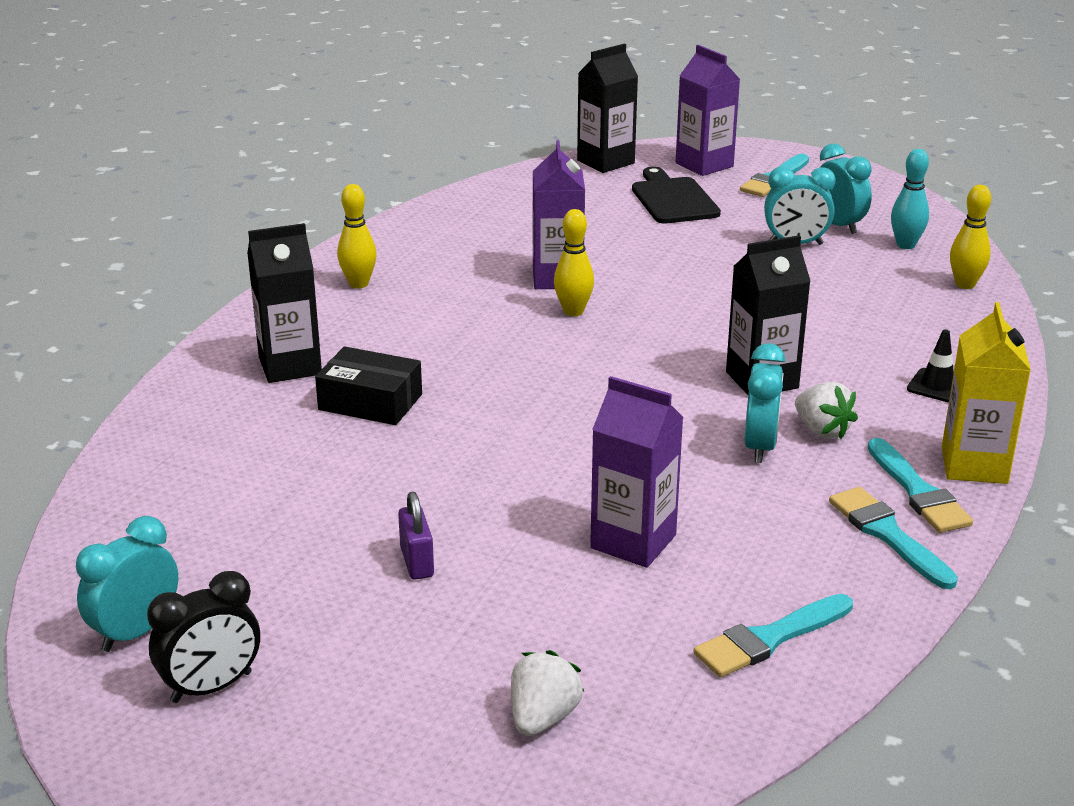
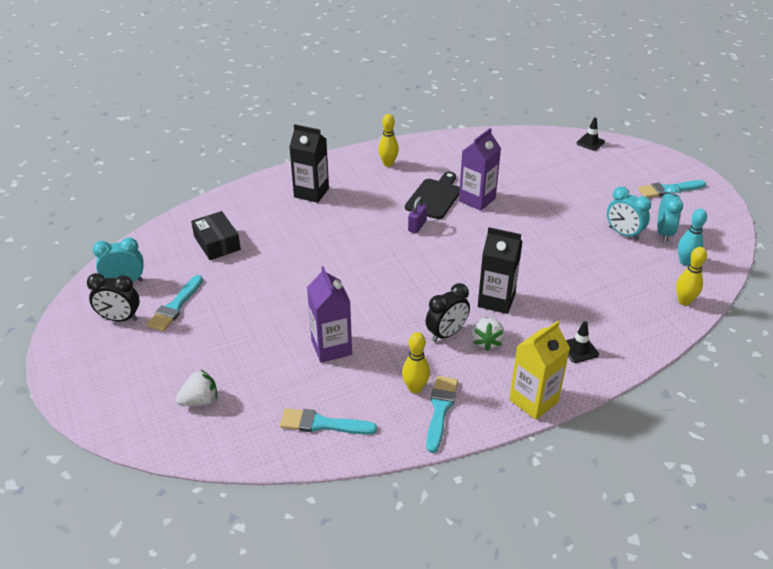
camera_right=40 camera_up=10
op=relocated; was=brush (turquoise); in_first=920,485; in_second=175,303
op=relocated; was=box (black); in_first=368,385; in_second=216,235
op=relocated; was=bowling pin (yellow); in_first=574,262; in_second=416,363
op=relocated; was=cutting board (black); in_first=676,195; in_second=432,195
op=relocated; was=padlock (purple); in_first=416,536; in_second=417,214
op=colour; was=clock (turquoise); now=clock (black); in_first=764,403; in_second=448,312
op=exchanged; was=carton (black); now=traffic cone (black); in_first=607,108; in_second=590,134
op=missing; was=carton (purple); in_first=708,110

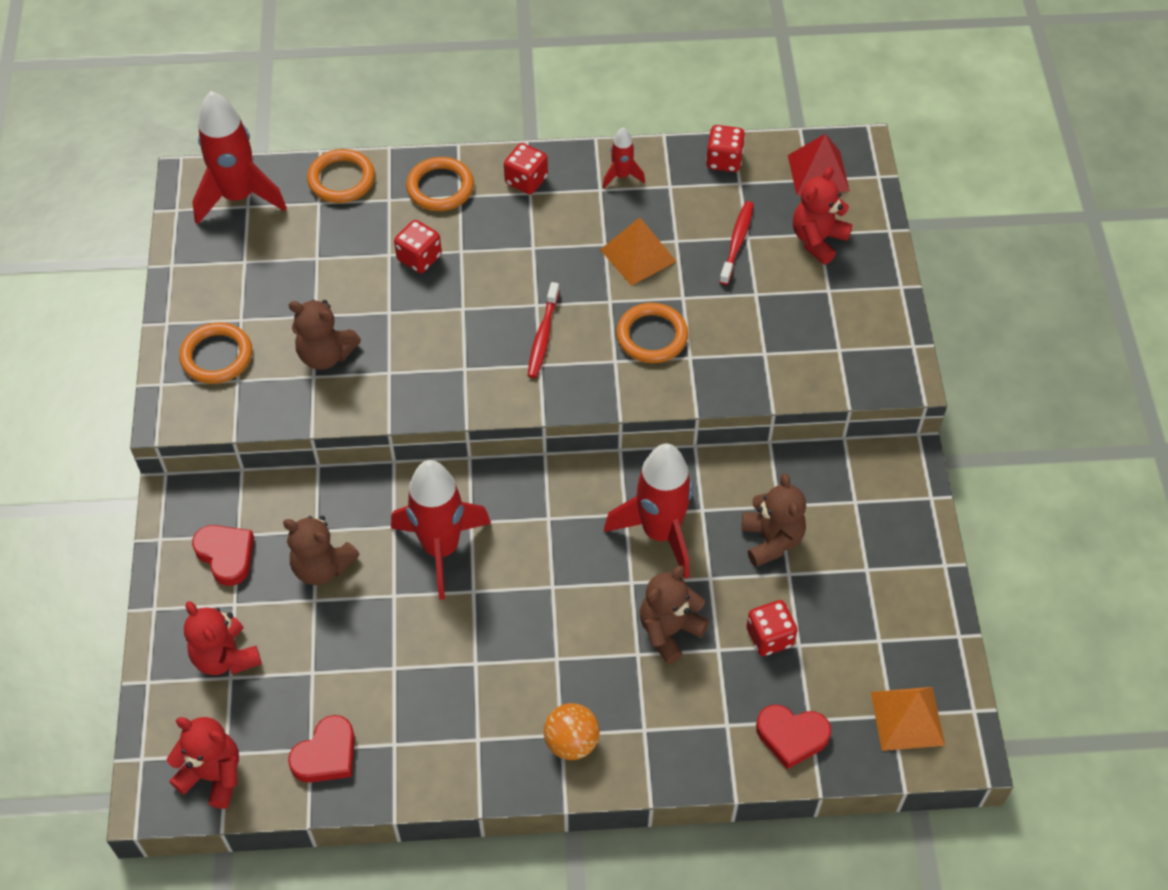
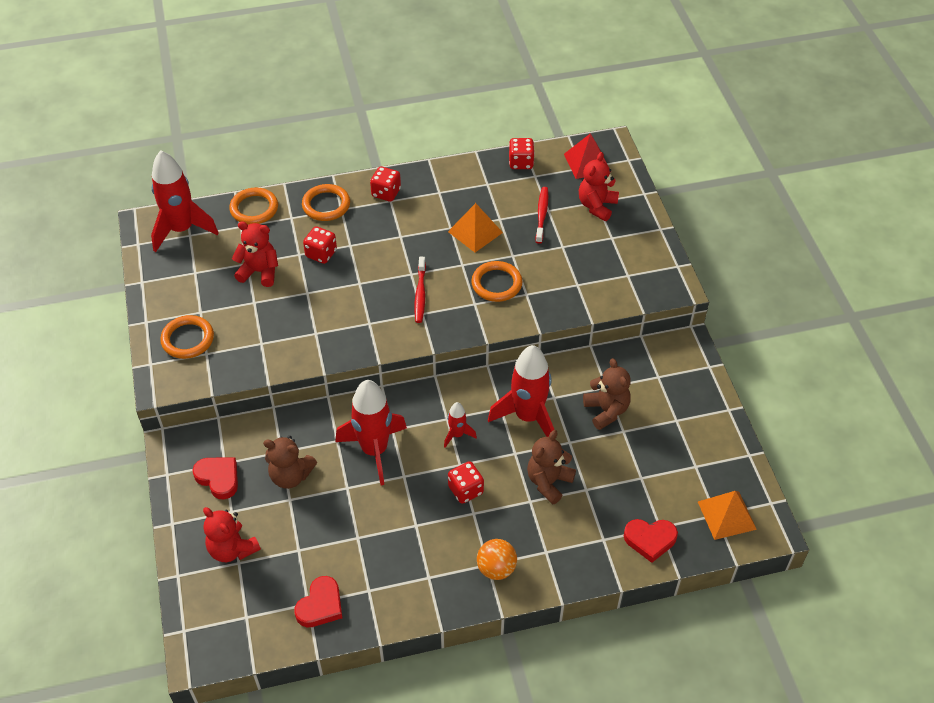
camera_right=-10 camera_up=-5
op=relocated; was=teddy bear (red); in_first=203,763; in_second=255,254
op=relocated; was=rocket (red); in_first=624,157; in_second=460,425
op=relocated; was=dice (red); in_first=772,628; in_second=466,482
op=missing; was=teddy bear (brown); in_first=325,335

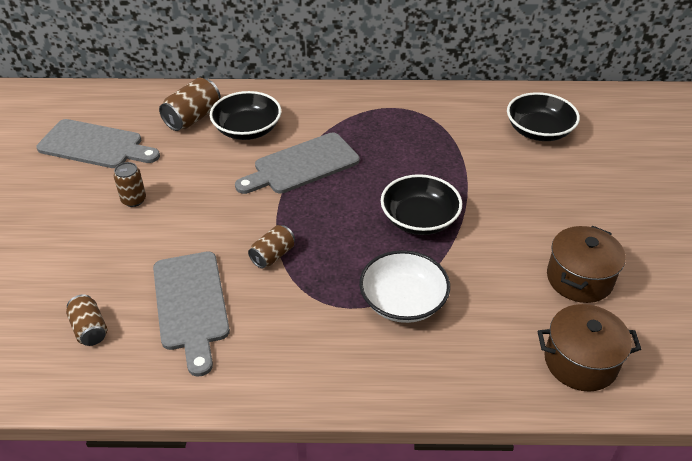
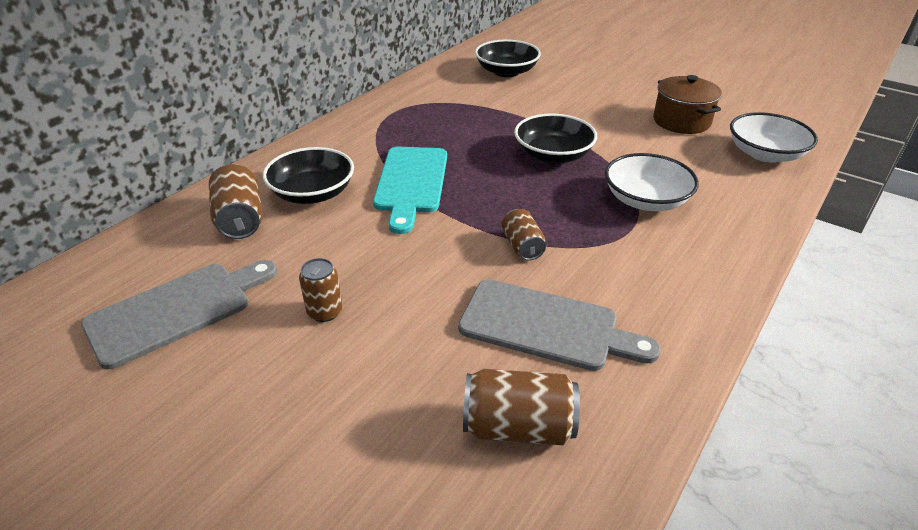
camera_right=-55 camera_up=-5
op=colour; was=cutting board (grey); now=cutting board (turquoise); in_first=297,163; in_second=410,190
op=size; was=can (brown); in_first=86,320; in_second=521,407; ratio=1.55
op=exchanged; was=pot (brown); now=bowl (white); in_first=589,348; in_second=774,137

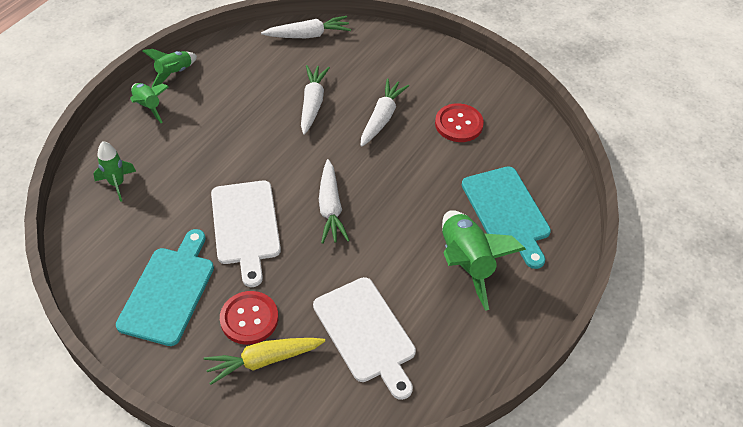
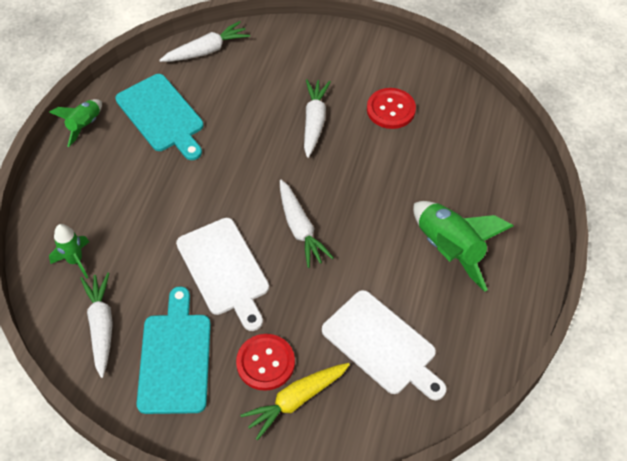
camera_right=-15 camera_up=5
op=relocated; was=carrot (white); in_first=315,100; in_second=96,325
op=relocated; was=cutting board (turquoise); in_first=506,217; in_second=159,117
op=missing; was=rocket (green); in_first=149,103

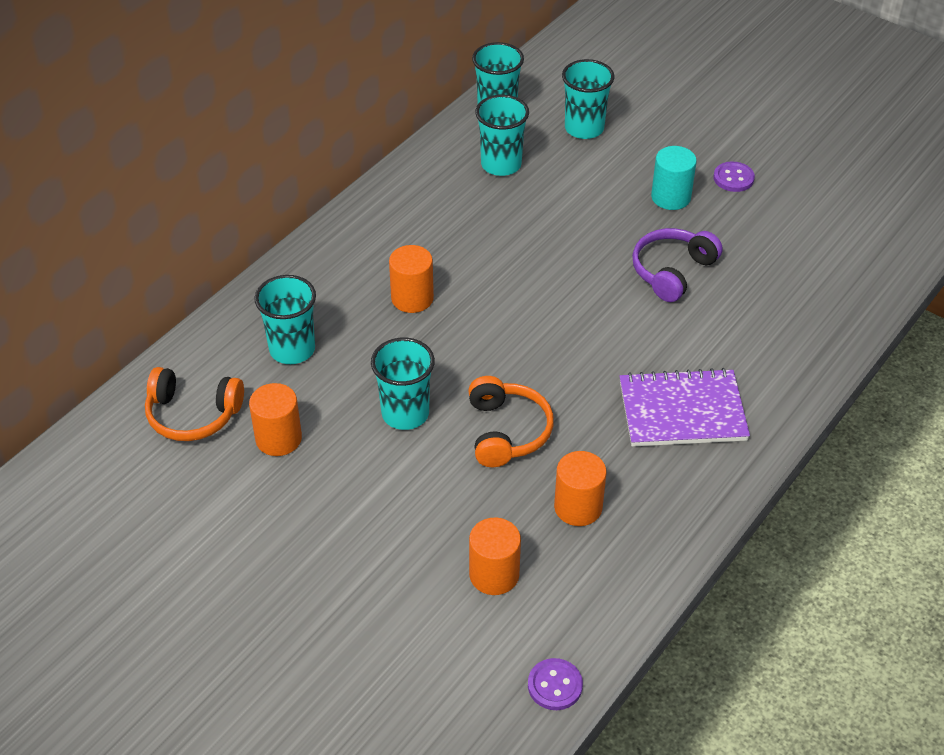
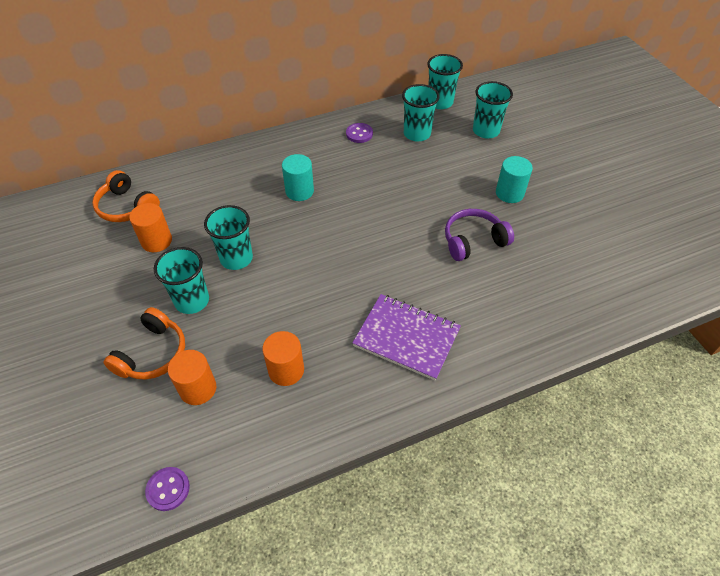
camera_right=30 camera_up=5
op=relocated; was=headphones (orange); in_first=511,421; in_second=144,343
op=relocated; was=cup (turquoise); in_first=285,319; in_second=181,280
op=colour; was=cylinder (orange); now=cylinder (turquoise); in_first=411,279; in_second=298,177
op=relocated; was=button (purple); in_first=734,176; in_second=359,133

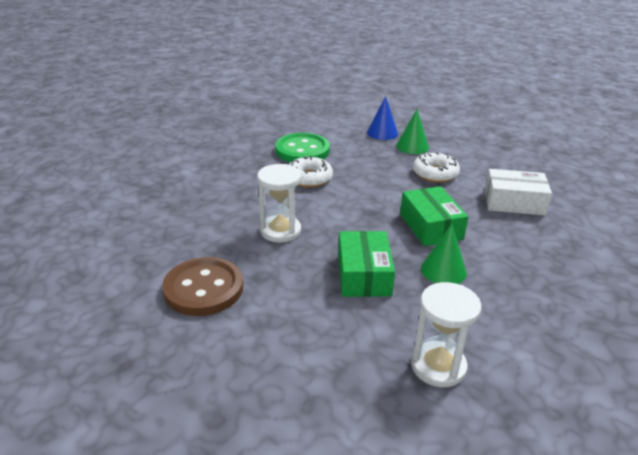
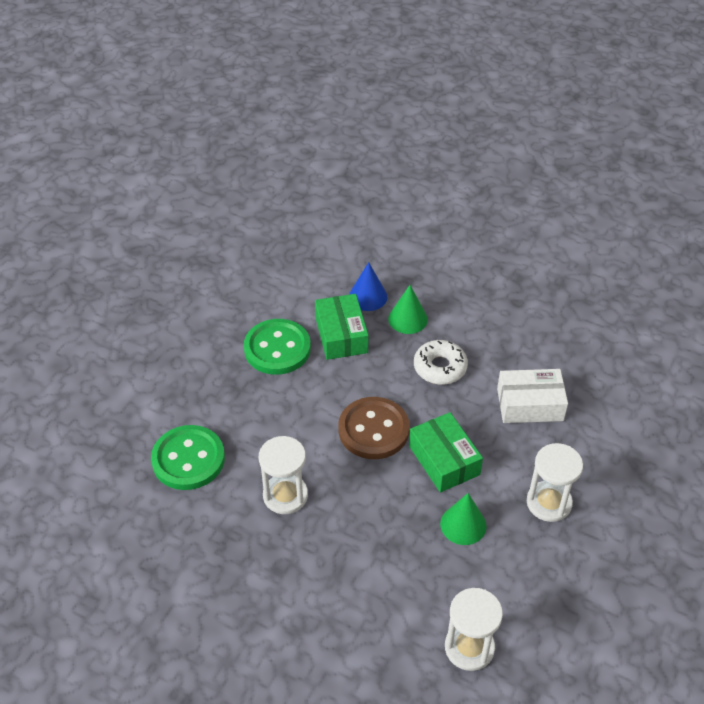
camera_right=-10 camera_up=15
op=appeared; now=button (green); in_second=188,457
op=relocated; was=box (green); in_first=366,264; in_second=342,327
op=relocated; was=button (brown); in_first=202,286; in_second=374,428
op=appeared; now=hourglass (white); in_second=555,482
op=missing; was=donut (white); in_first=310,171

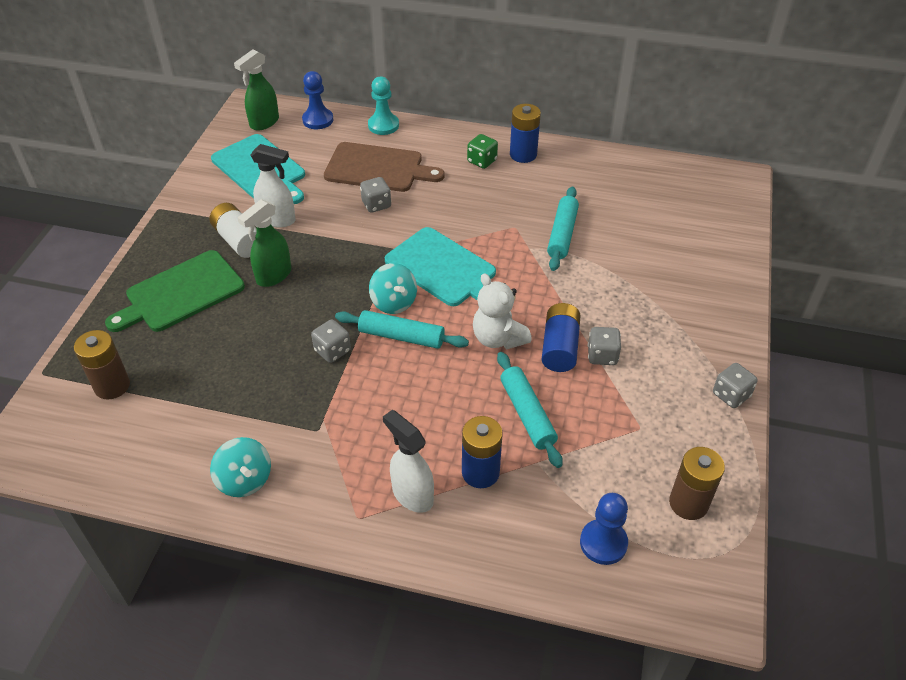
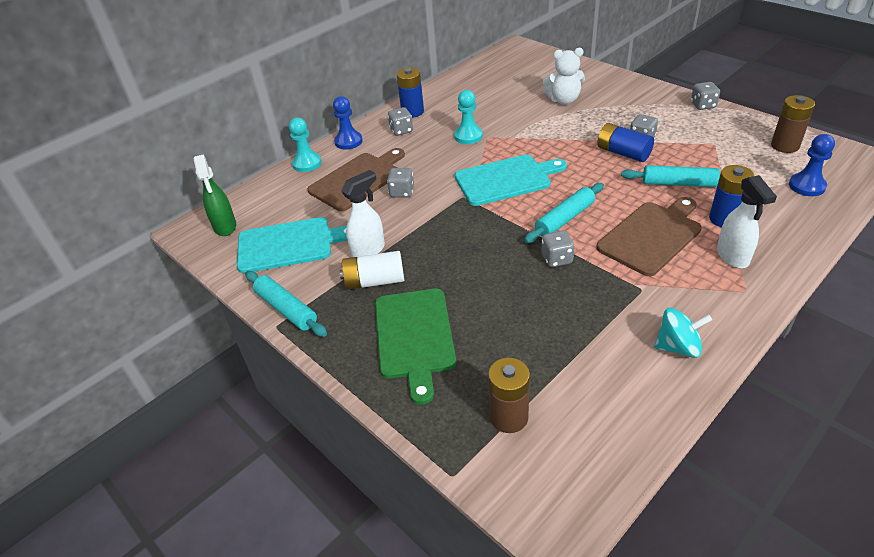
camera_right=-55 camera_up=-5
op=relocated; was=rolling pin (turquoise); in_first=563,229; in_second=286,304
op=relocated; was=pawn (blue); in_first=317,100; in_second=348,122
op=colour; was=dice (green); now=dice (grey); in_first=482,151; in_second=400,121
op=appeared; now=pawn (turquoise); in_second=468,117
op=relocated; was=teddy bear (white); in_first=502,311; in_second=564,76
op=appeared; now=cutting board (brown); in_second=649,236
op=spun; was=spray bottle (white); in_first=408,461; in_second=747,221; clockwise=-90
op=missing; was=spray bottle (green); in_first=264,243
op=missing; was=spinning top (turquoise); in_first=393,288

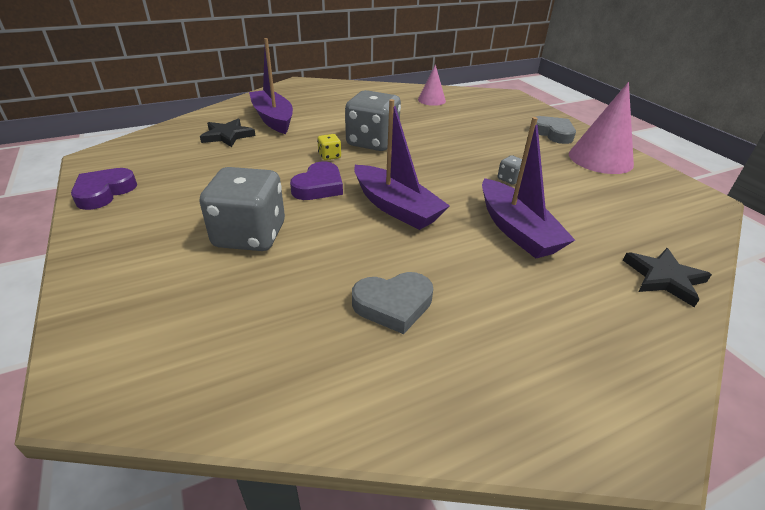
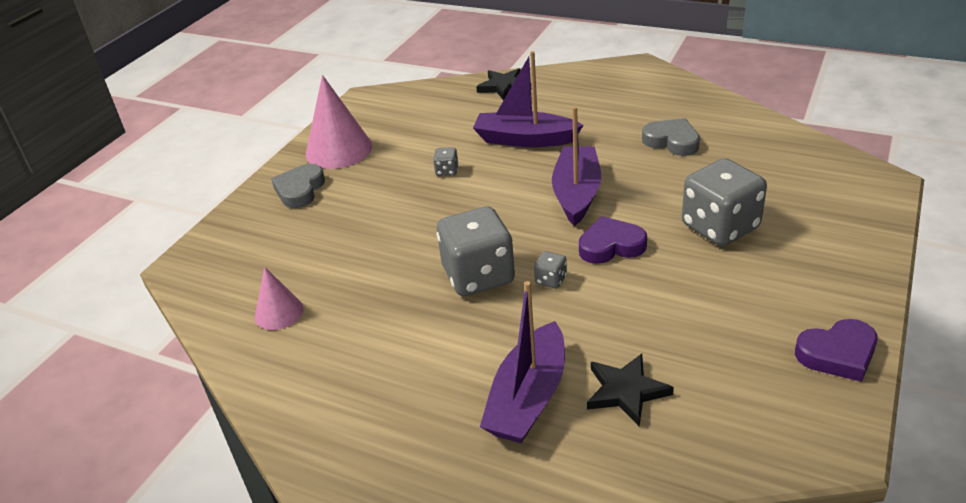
camera_right=-125 camera_up=0
op=spun; was=boat (purple); in_first=528,188; in_second=528,99; clockwise=-105
op=colour; was=dice (yellow); now=dice (grey); in_first=329,147; in_second=550,269

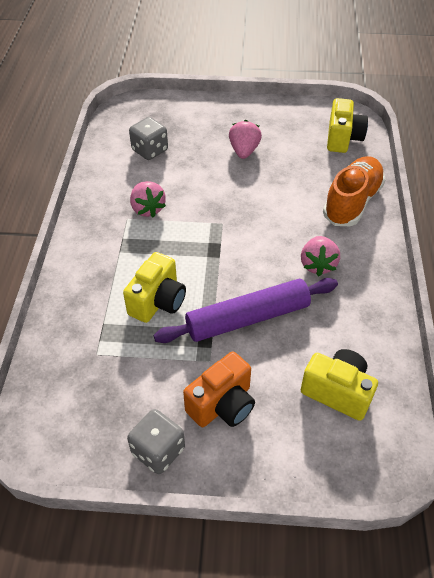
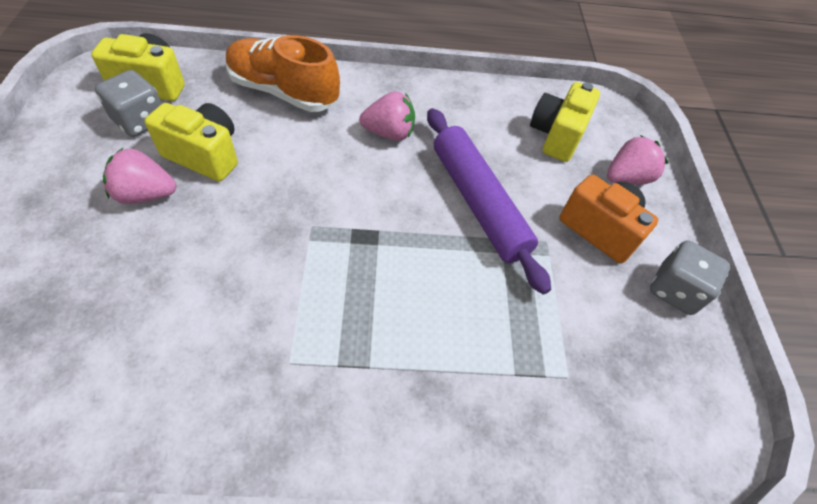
camera_right=-100 camera_up=5
op=relocated; was=dice (grey); in_first=148,138; in_second=128,103
op=relocated; was=camera (yellow); in_first=154,287; in_second=191,142
op=relocated; was=strawberry (pink); in_first=148,199; in_second=637,160

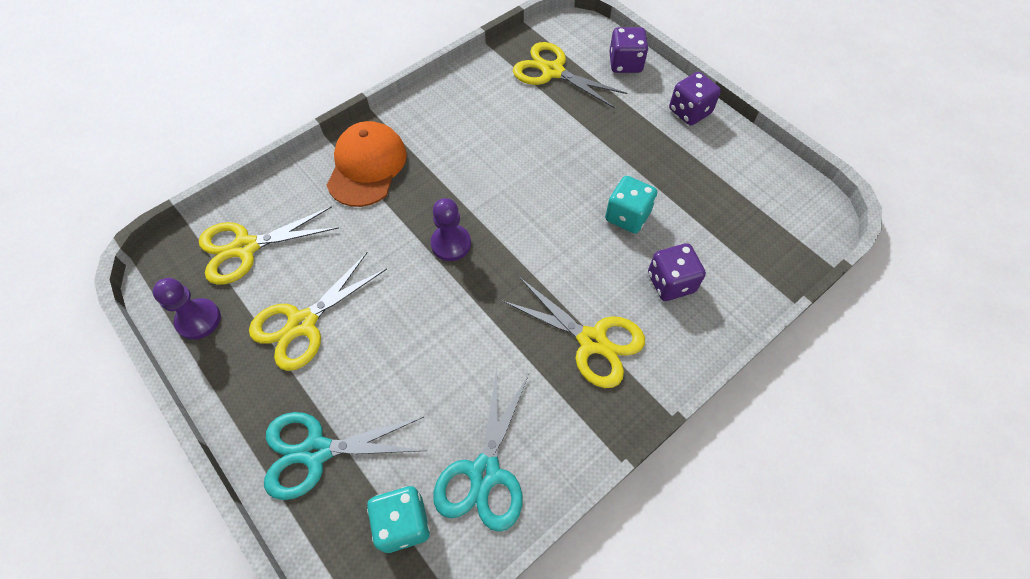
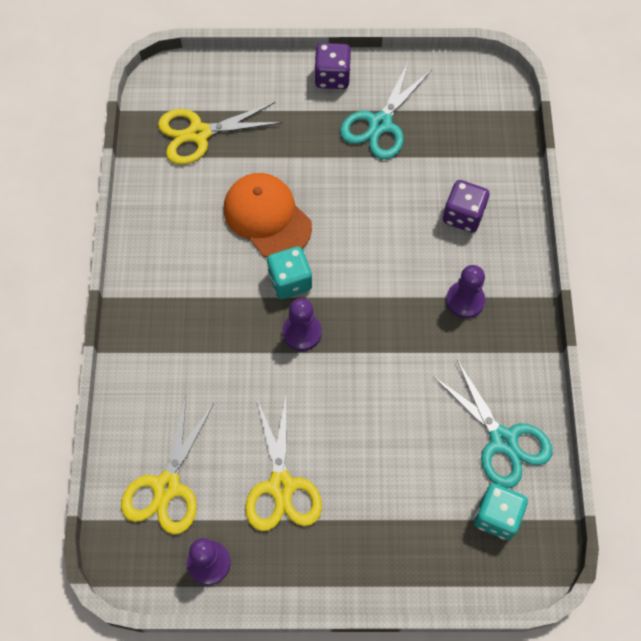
camera_right=-50 camera_up=5
op=relocated; was=cap (orange); in_first=367,164; in_second=268,215
op=relocated; was=dice (turquoise); in_first=631,204; in_second=289,272
op=relocated; was=scissors (turquoise); in_first=345,456; in_second=386,110
op=exchanged; was=scissors (yellow); now=pawn (purple); in_first=573,333; in_second=465,292
op=missing; was=dice (purple); in_first=628,50

